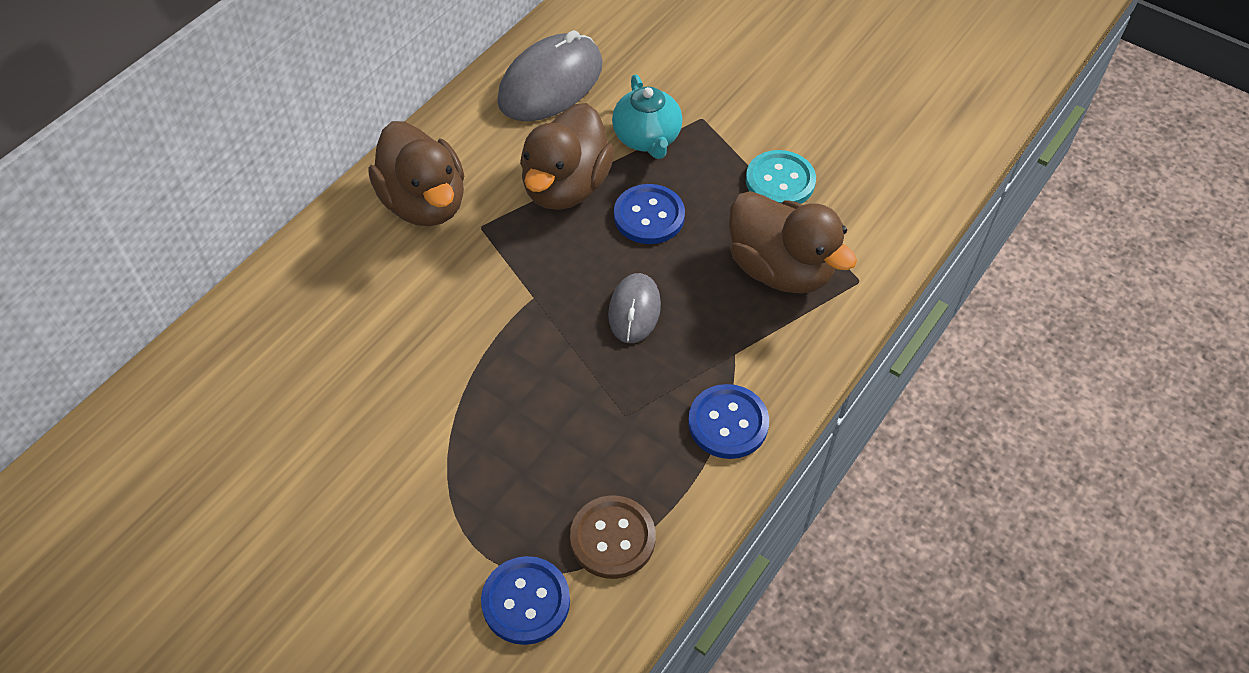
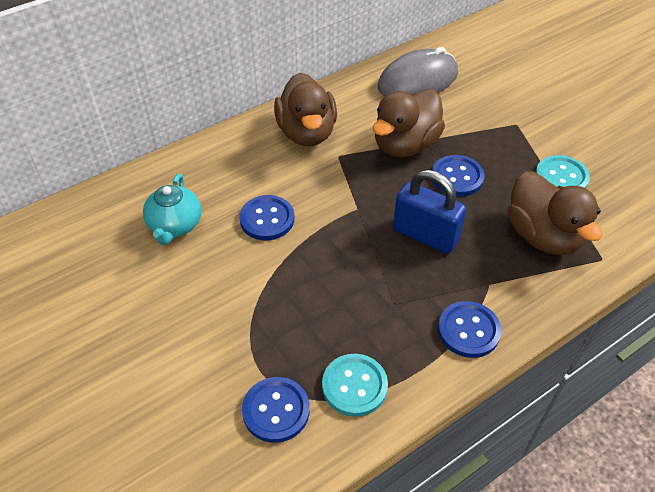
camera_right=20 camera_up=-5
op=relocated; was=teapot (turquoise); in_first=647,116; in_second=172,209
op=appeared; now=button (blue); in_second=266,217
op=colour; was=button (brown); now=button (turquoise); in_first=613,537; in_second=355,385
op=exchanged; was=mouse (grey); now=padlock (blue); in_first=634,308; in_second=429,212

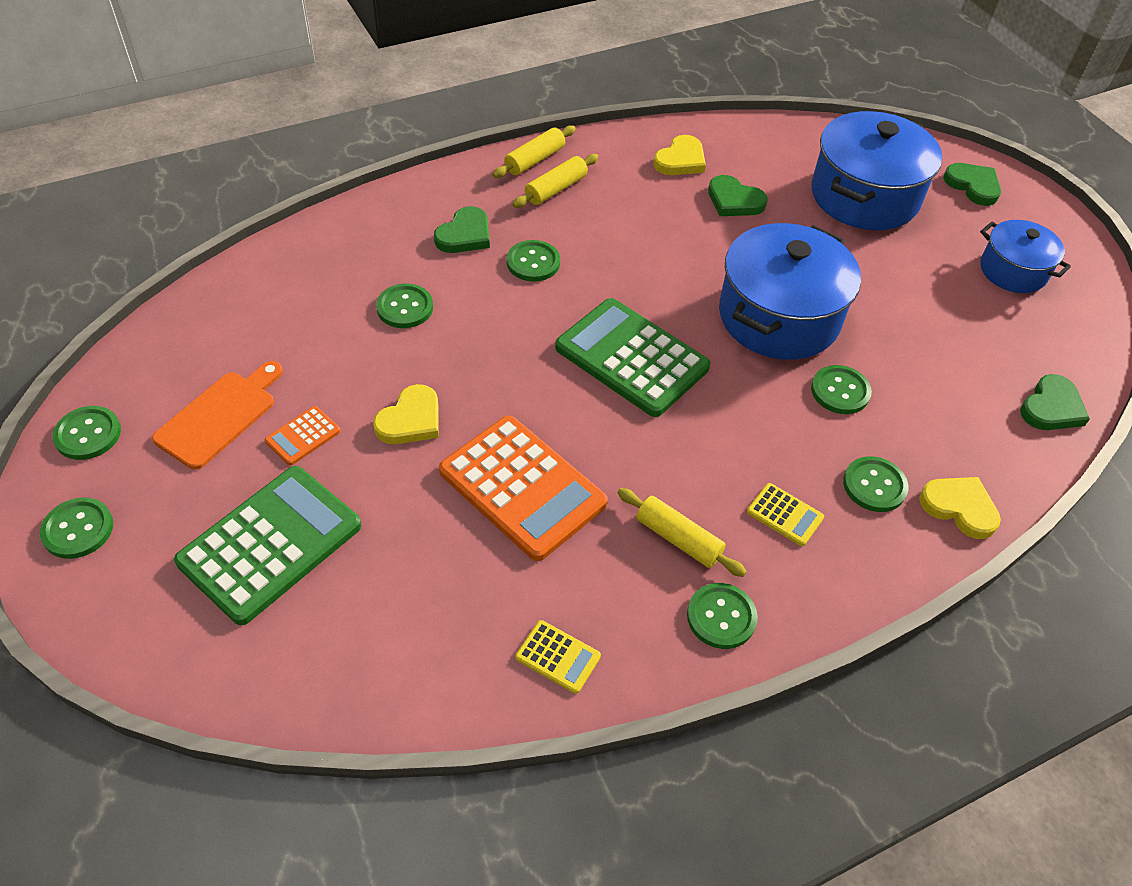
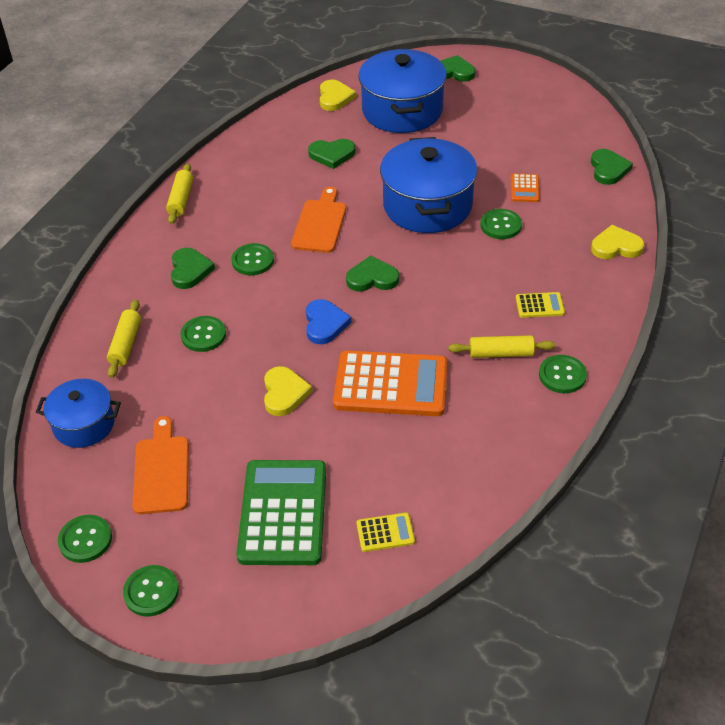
camera_right=-35 camera_up=-5
op=relocated; was=pot (blue); in_first=1025,256; in_second=78,413
op=relocated; was=rolling pin (yellow); in_first=555,181; in_second=124,339
op=appeared; now=cutting board (orange); in_second=318,220
op=appeared; now=heart (blue); in_second=328,321
op=relocated; was=heart (yellow); in_first=680,155; in_second=338,95
op=exchanged; was=calculator (green); now=heart (green); in_first=632,357; in_second=372,274
op=relocated; was=calculator (yellow); in_first=558,657; in_second=386,532
op=relocated; was=calculator (orange); in_first=303,436; in_second=525,188
op=missing; was=button (green); in_first=875,484

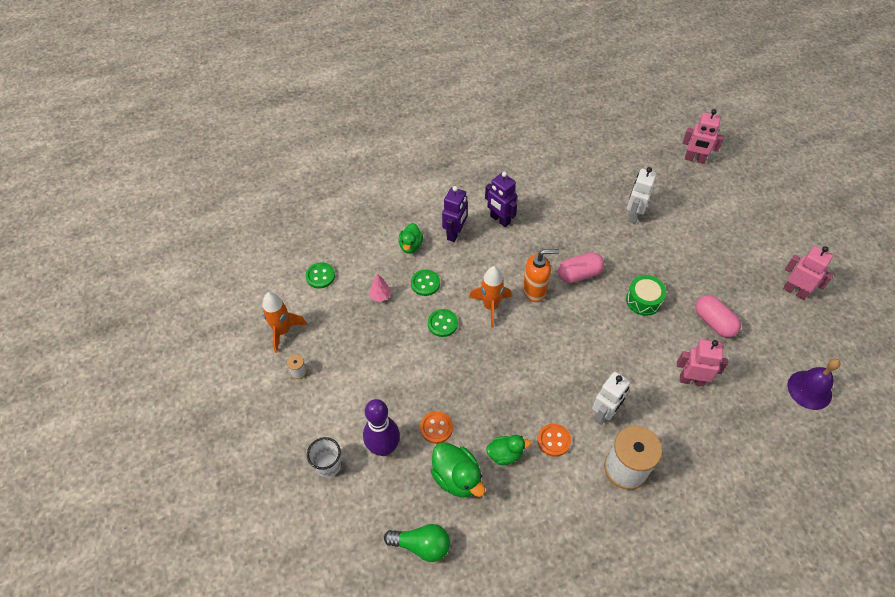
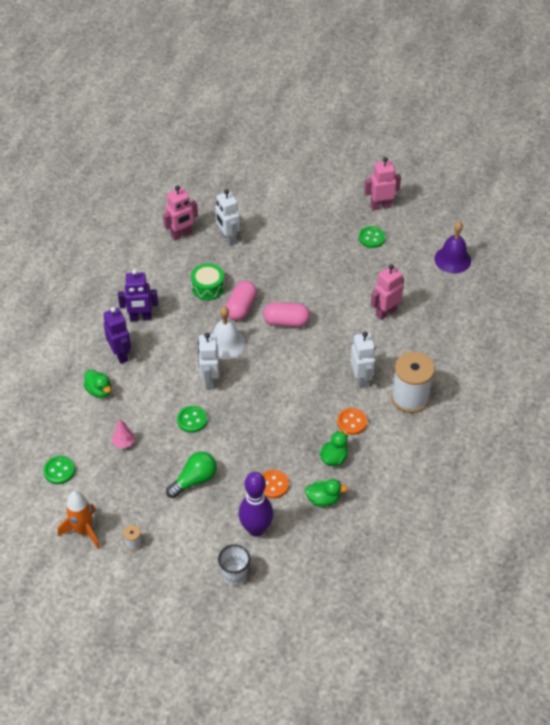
camera_right=-50 camera_up=-5
op=relocated; was=robot (pink); in_first=703,136; in_second=180,213
op=relocated; was=light bulb (green); in_first=417,543; in_second=191,475
op=relocated; was=drum (green); in_first=646,295; in_second=208,281
op=exchanged; was=rocket (orange); now=robot (white); in_first=490,297; in_second=208,361
op=exchanged; was=soap dispenser (orange); now=bell (white); in_first=541,275; in_second=229,333
op=relocated; was=capsule (pink); in_first=718,316; in_second=286,314
op=size; was=duck (green); in_first=458,470; in_second=326,493; ratio=0.65
op=relocated; was=button (green); in_first=425,283; in_second=372,237

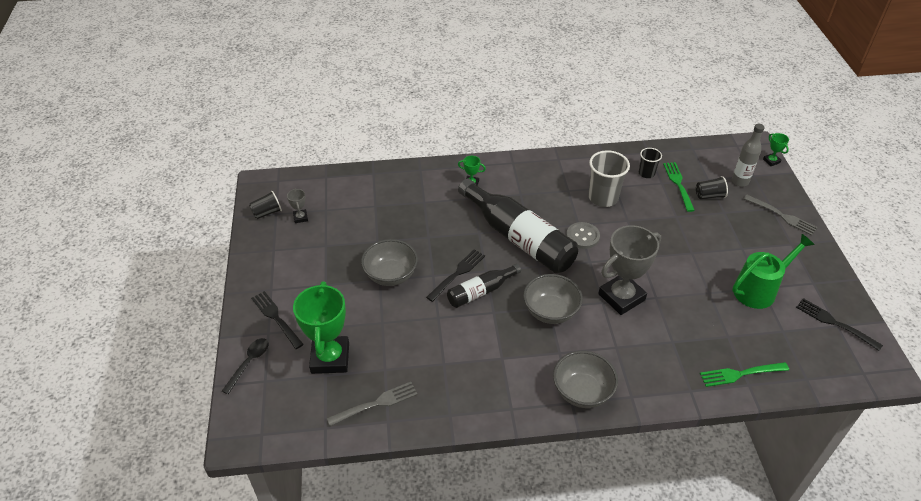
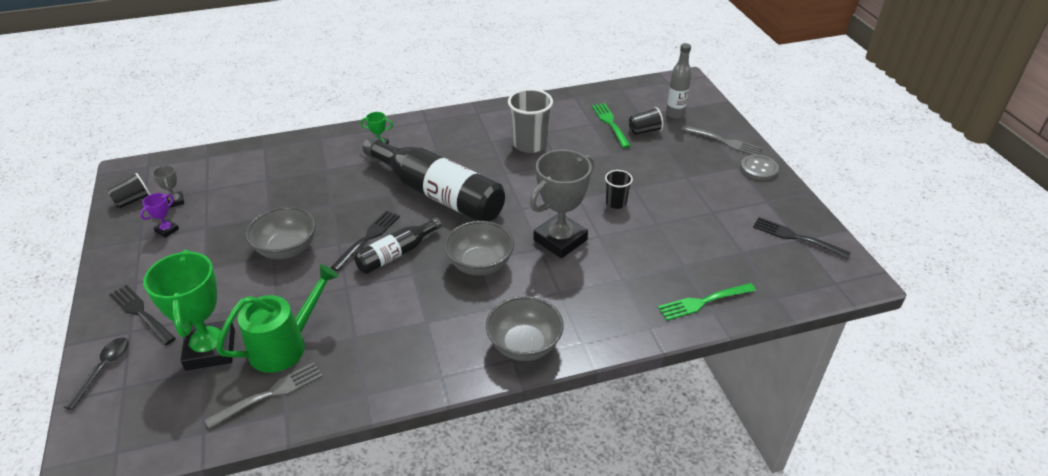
camera_right=-10 camera_up=-5
op=appeared; now=trophy (purple); in_second=159,215
op=relocated; was=watering can (green); in_first=773,271; in_second=277,318
op=relocated; was=cup (black); in_first=650,163; in_second=619,189
op=relocated; was=button (grey); in_first=583,235; in_second=759,167
op=missing; was=trophy (green); in_first=776,149

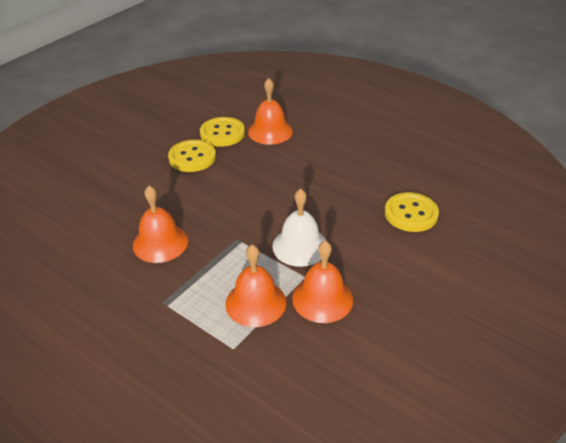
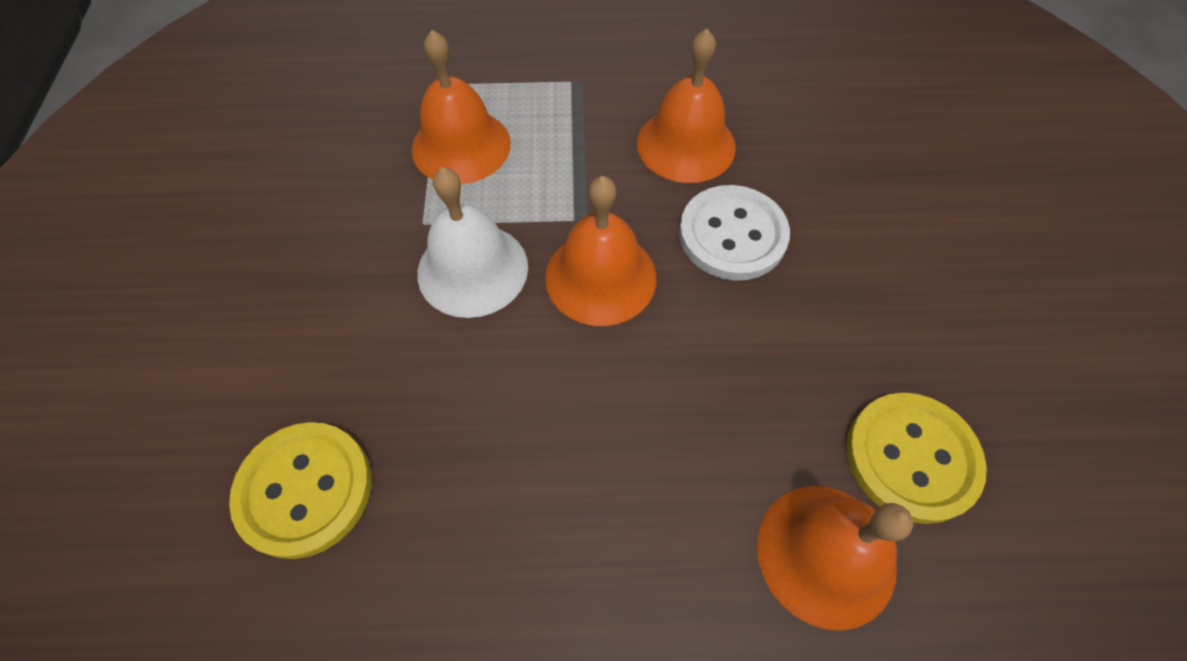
camera_right=140 camera_up=20
op=relocated; was=bell (orange); in_first=322,282; in_second=600,251
op=appeared; now=button (white); in_second=734,233
op=missing; was=button (yellow); in_first=192,155

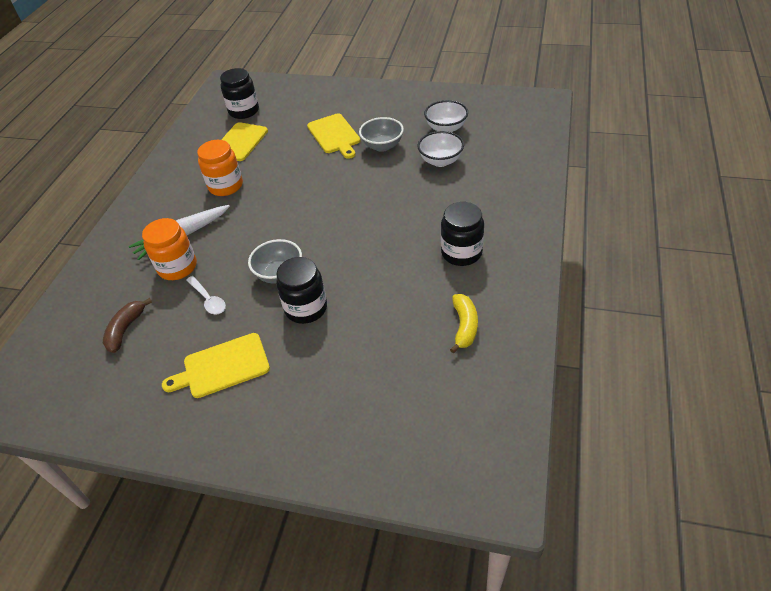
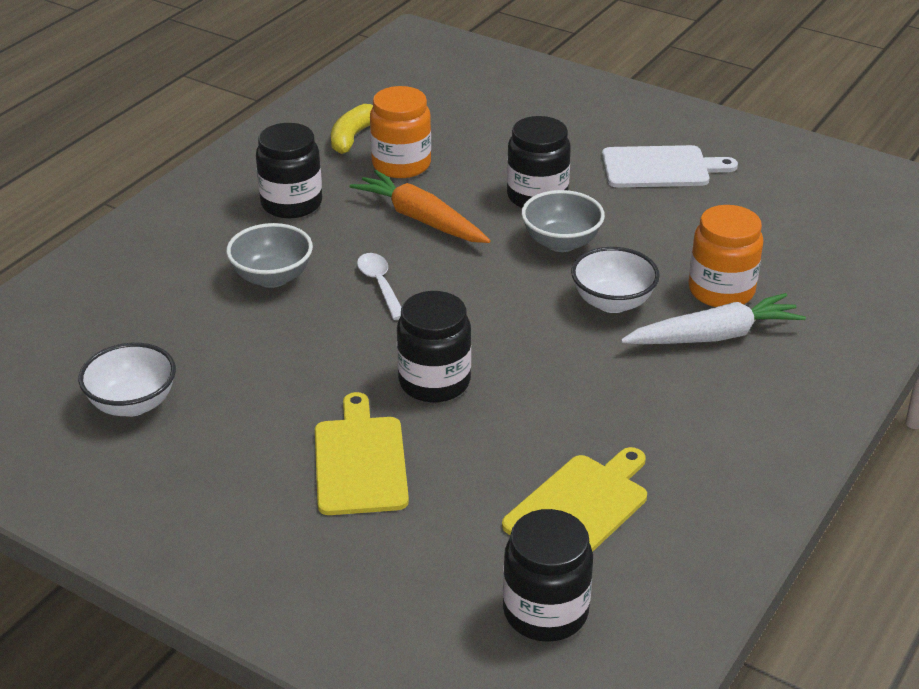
camera_right=-165 camera_up=-10
op=relocated; was=bowl (grey); in_first=381,134; in_second=269,255
op=appeared; now=carrot (orange); in_second=420,206
op=relocated; was=spoon (white); in_first=206,295; in_second=379,286
op=relocated; was=jar (orange); in_first=220,168; in_second=400,132
op=appeared; now=jar (black); in_second=434,346
op=relocated; was=bowl (white); in_first=440,149; in_second=615,280
op=colour; was=cutting board (yellow); now=cutting board (white); in_first=216,365; in_second=670,166
op=missing; was=banana (brown); in_first=127,325

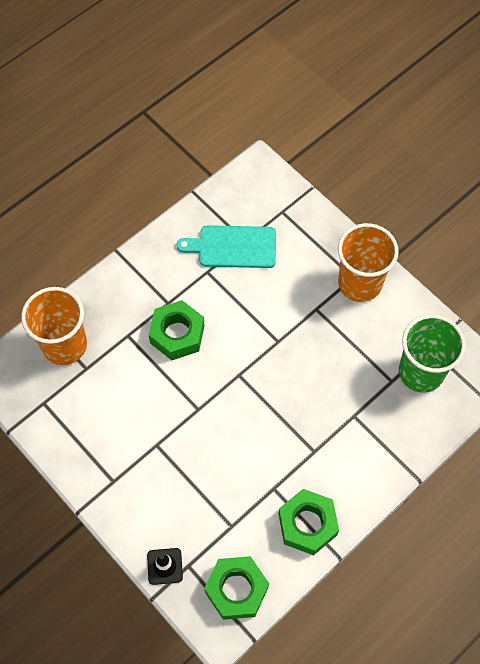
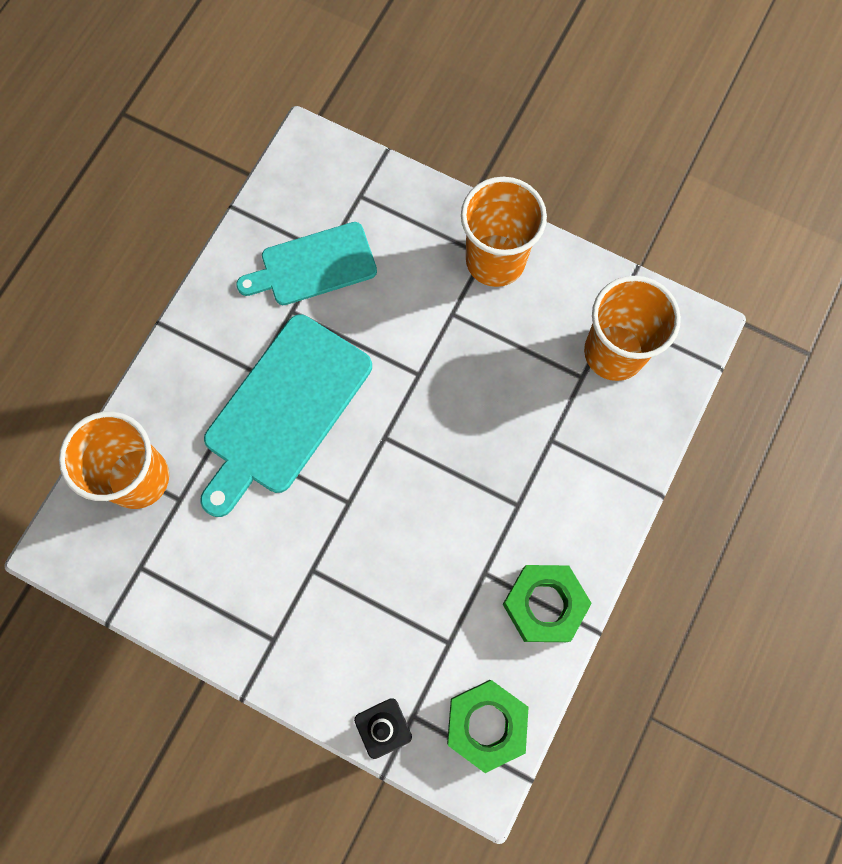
camera_right=-20 camera_up=10
op=exchanged; was=nut (green); now=cutting board (turquoise); in_first=177,330; in_second=286,416
op=colour; was=cup (green); now=cup (orange); in_first=432,353; in_second=632,328

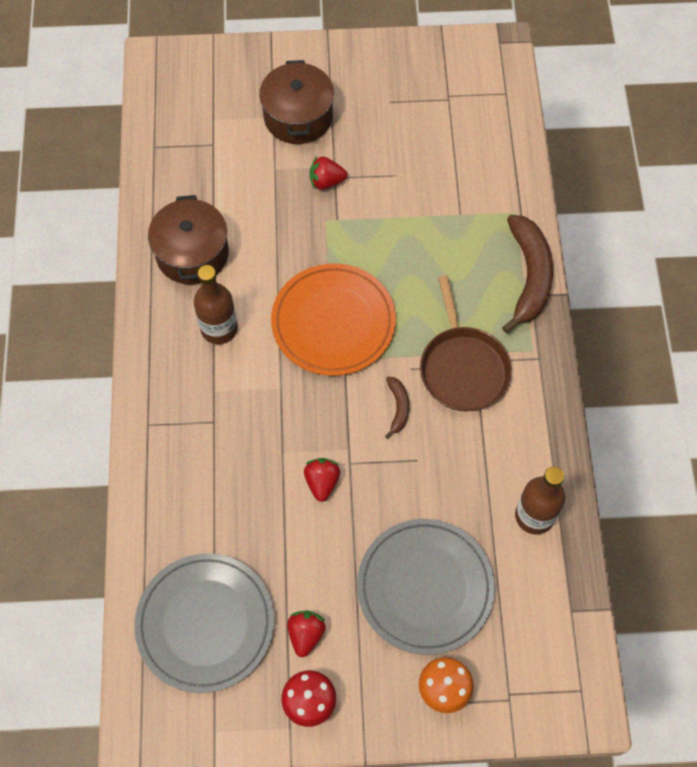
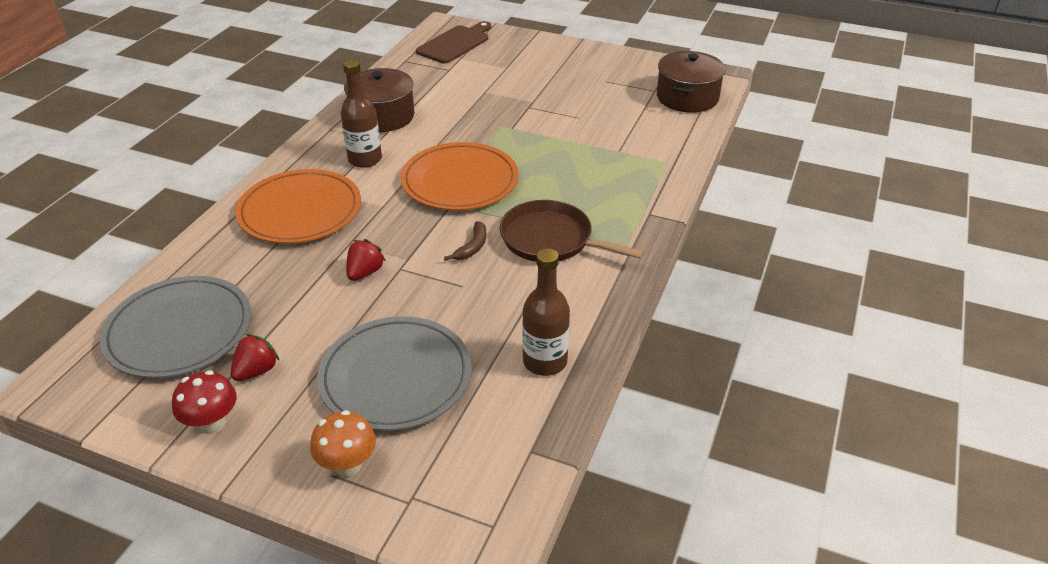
camera_right=25 camera_up=-25
op=appeared; now=plate (orange); in_second=298,206
op=appeared; now=cutting board (brown); in_second=453,42
op=spun; was=pan (brown); in_first=466,343; in_second=571,231; clockwise=105
op=relocated; was=pot (brown); in_first=296,102; in_second=691,82
op=missing; was=strawberry (red); in_first=329,173
op=missing; was=banana (brown); in_first=527,274

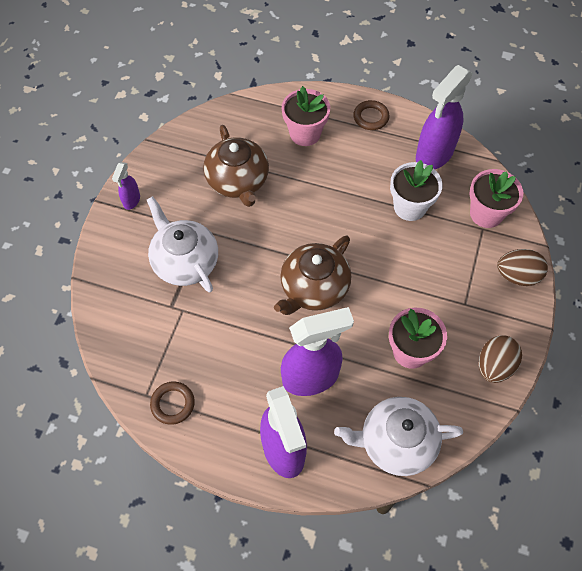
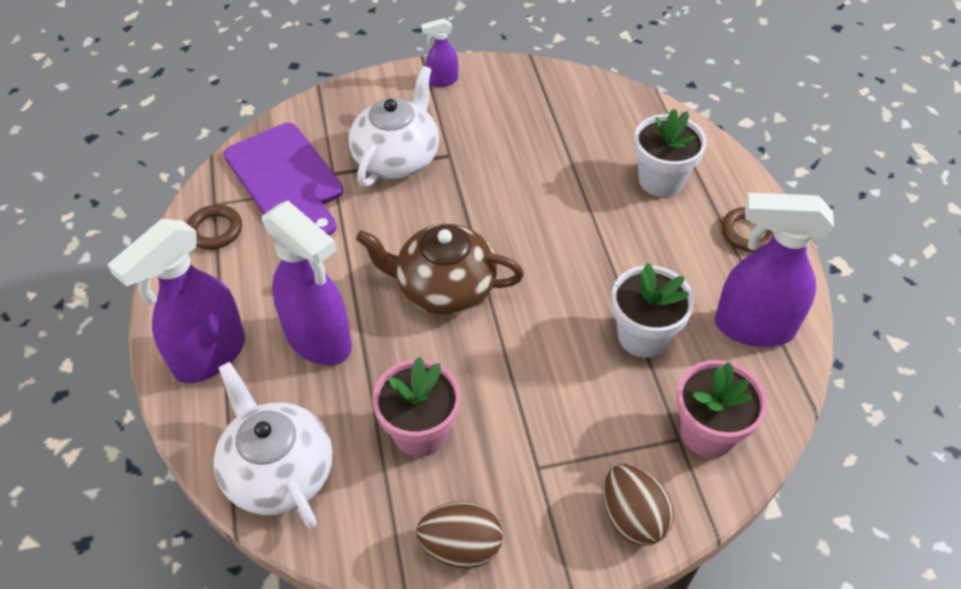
camera_right=60 camera_up=-10
op=appeared; now=cutting board (purple); in_second=283,179
op=colour; was=flower pot (pink); now=flower pot (white); in_first=306,116; in_second=670,153
op=missing; was=teapot (brown); in_first=236,166

